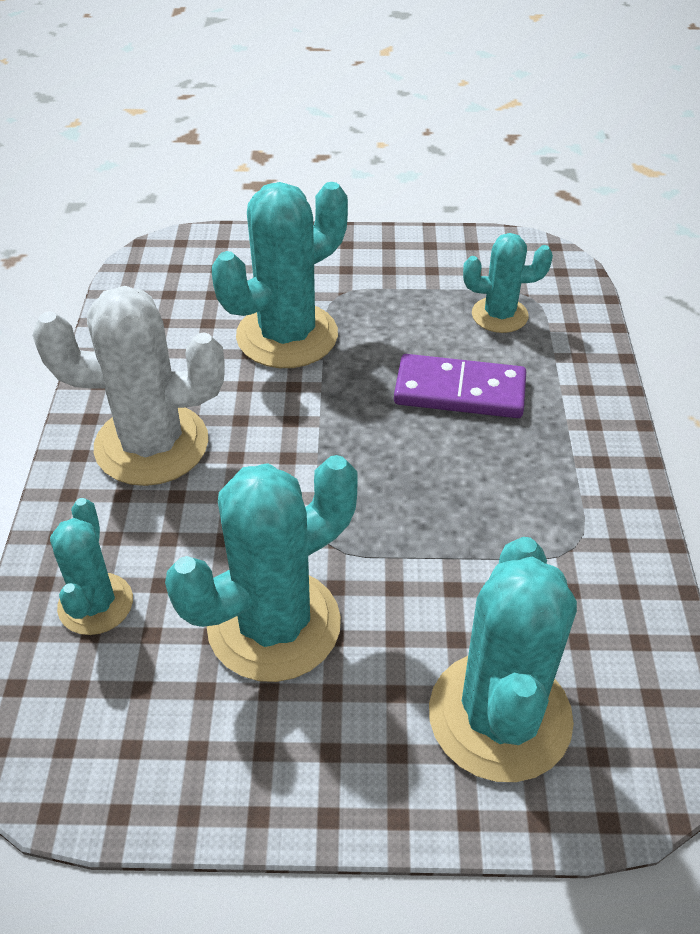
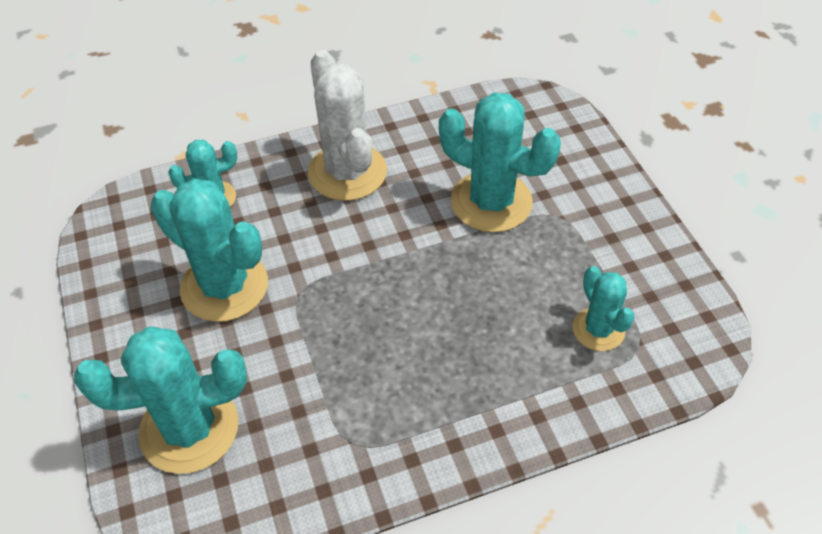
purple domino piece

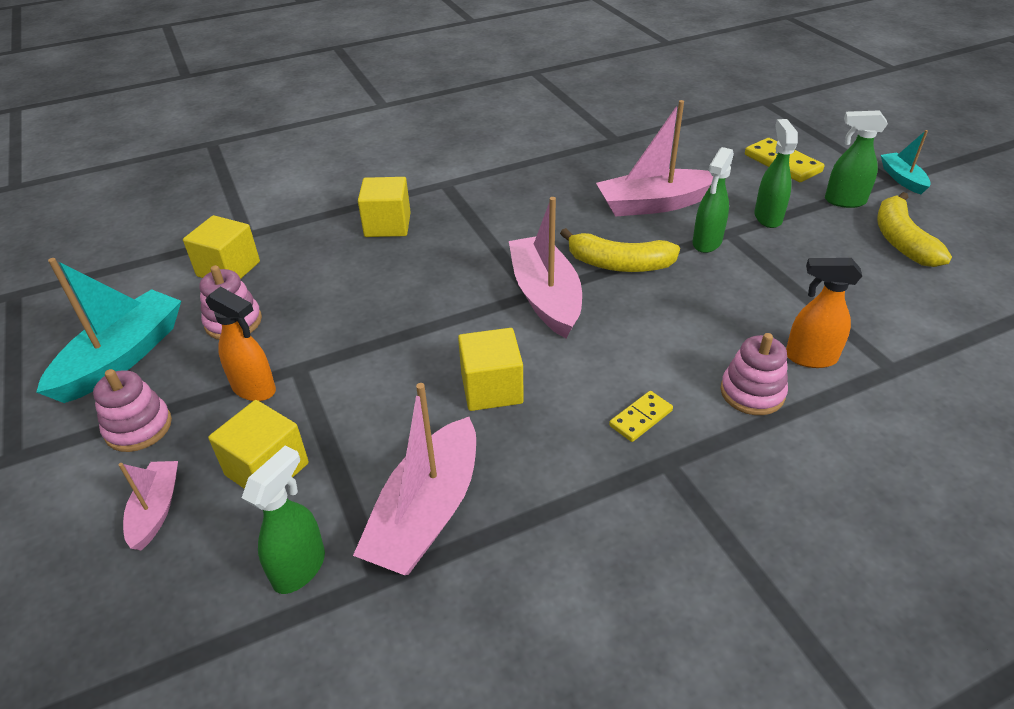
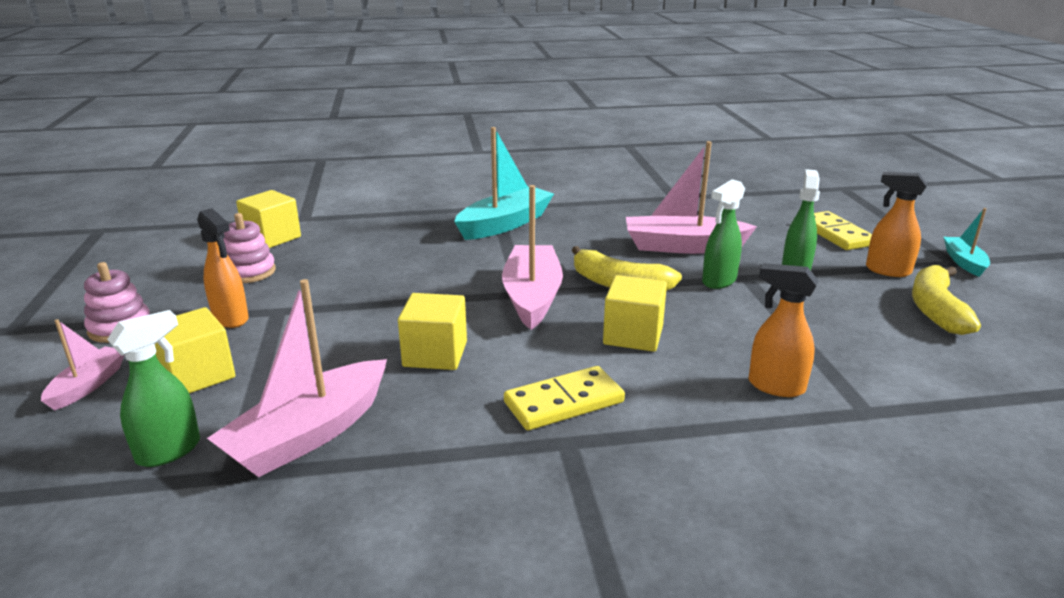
rose-pink stacking toy (3rd from left in the first image)
turquoise boat (1st from left)
yellow cube (4th from left)
bright orange sprayer (3rd from left)
yellow domino piece (1st from left)

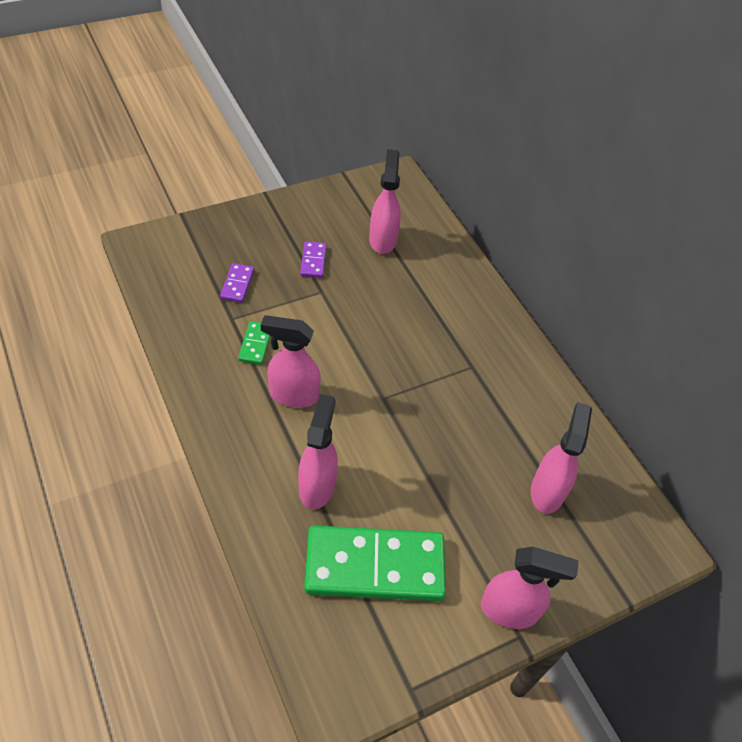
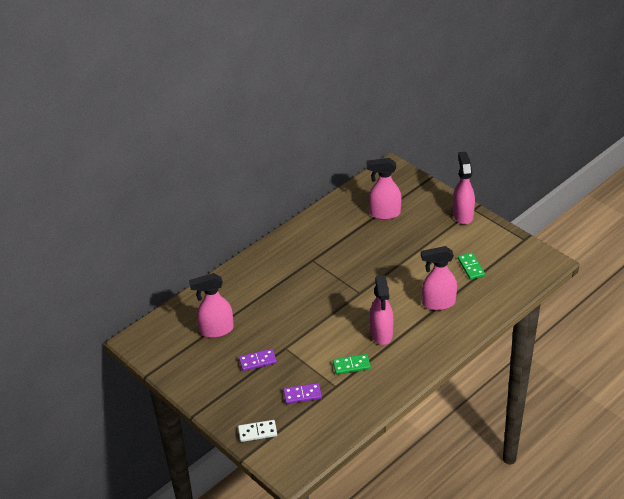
pure white domino piece
green domino piece (2nd from left)

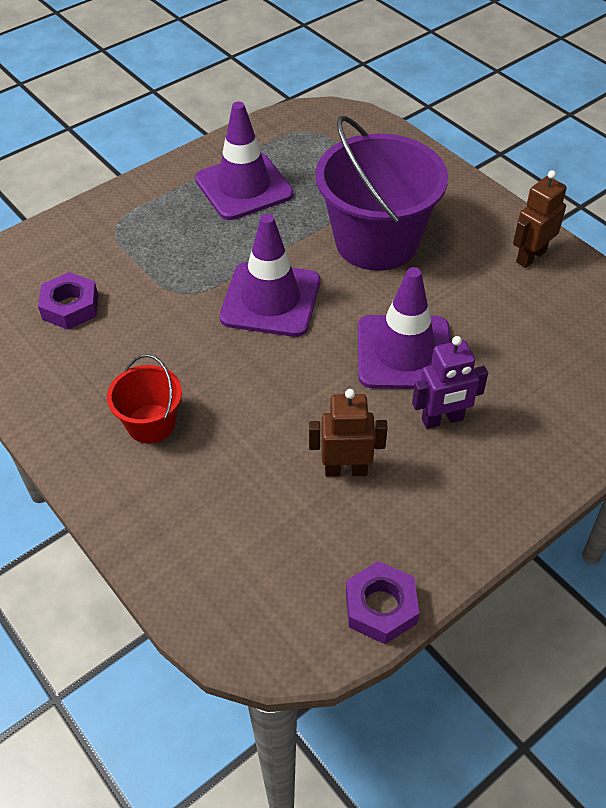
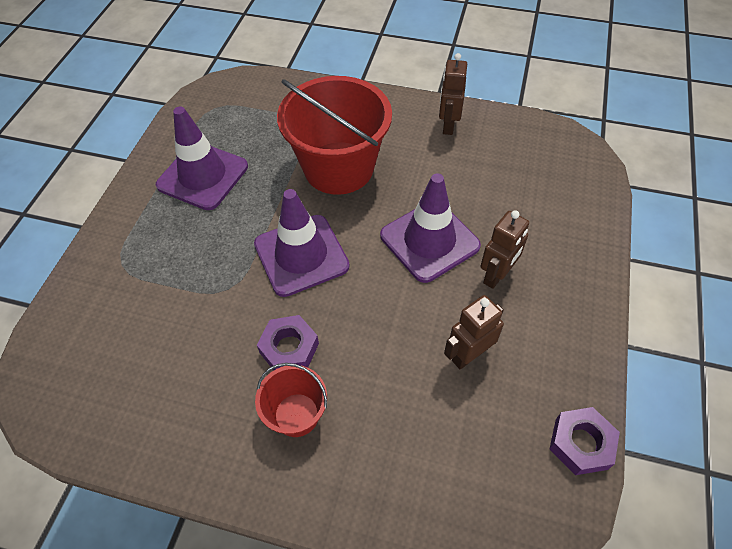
purple hexagon nut (1st from left)
red sand bucket (2nd from left)
brown robot figure (3rd from left)

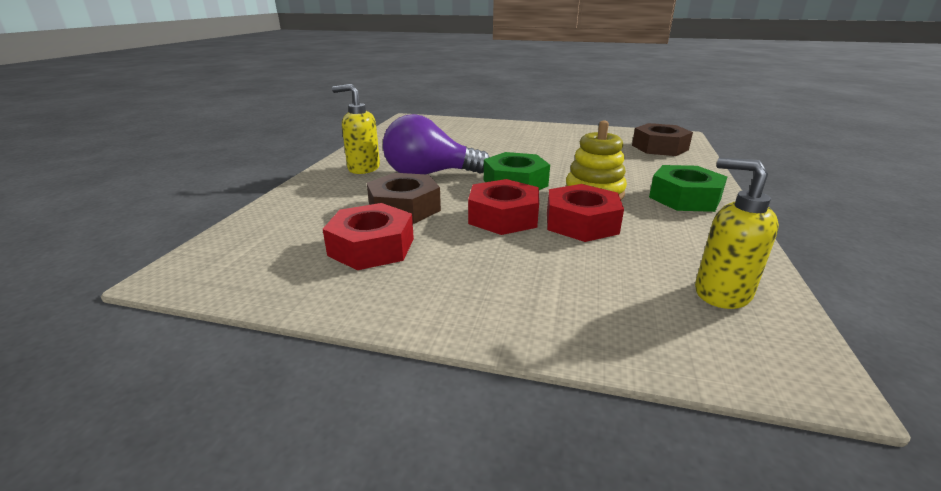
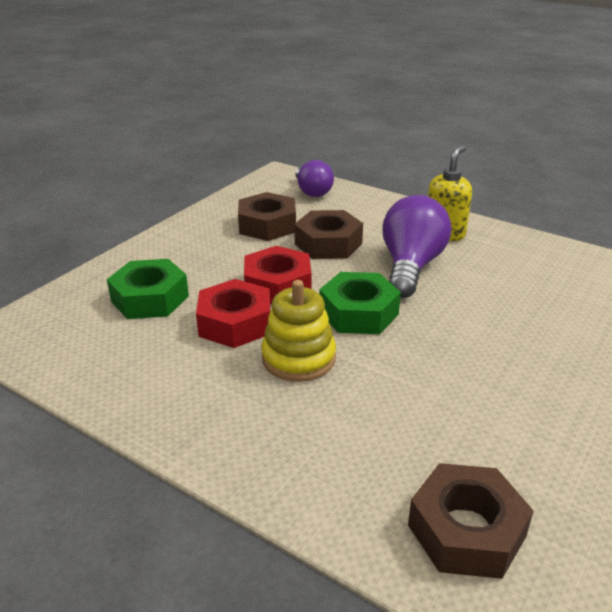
yellow soap dispenser (2nd from left in the first image)
purple bulb (1st from left)
green hexagon nut (1st from left)
brown hexagon nut (1st from left)

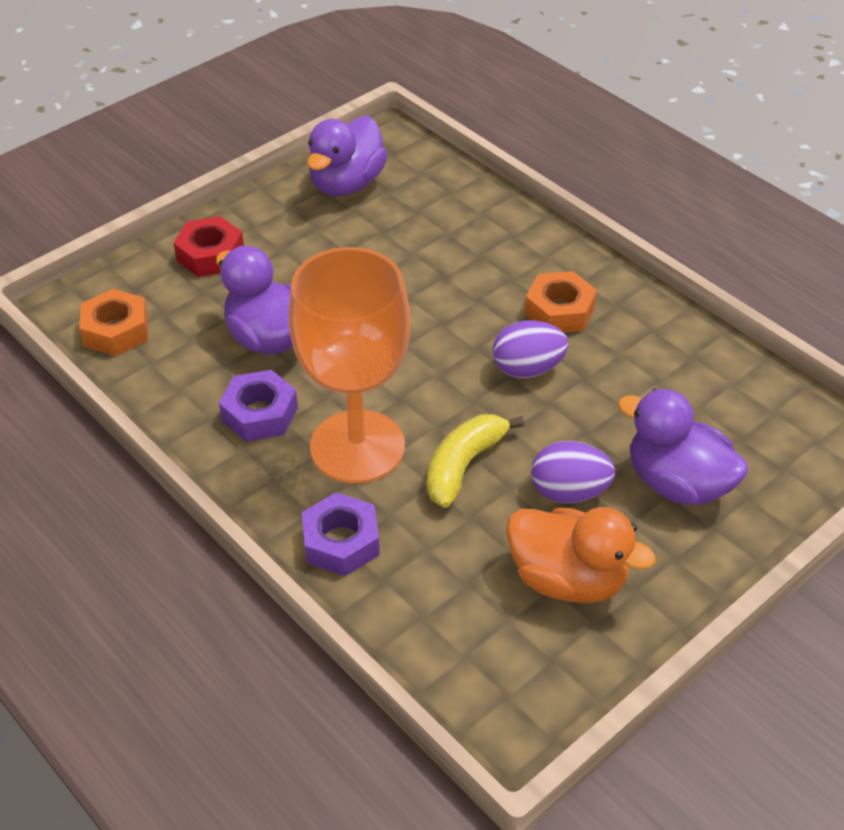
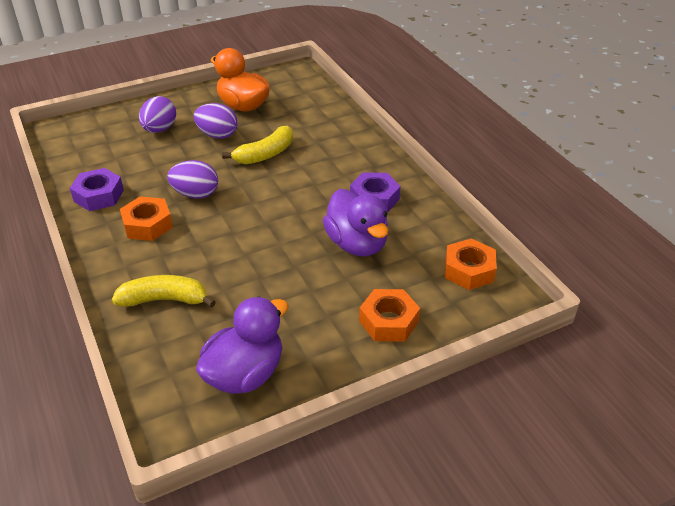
bright orange wine glass
yellow banana fruit (1st from left)
purple hexagon nut (1st from left)
purple egg (1st from left)
bright orange hexagon nut (2nd from left)

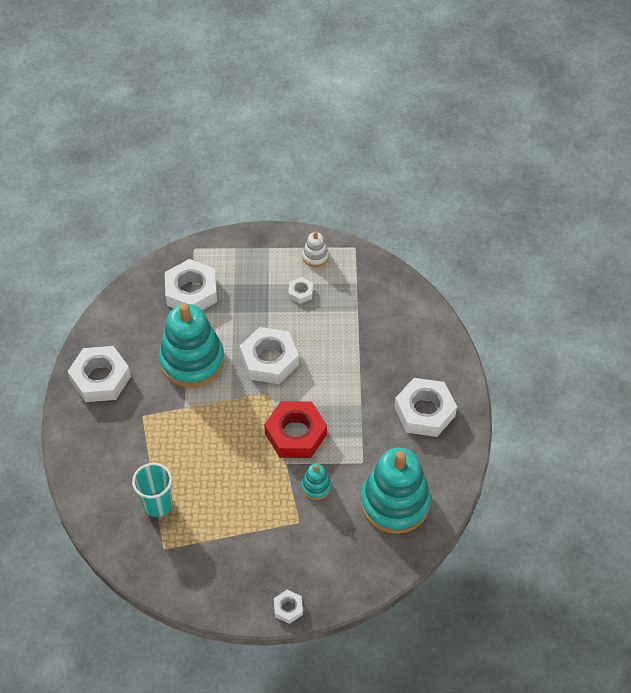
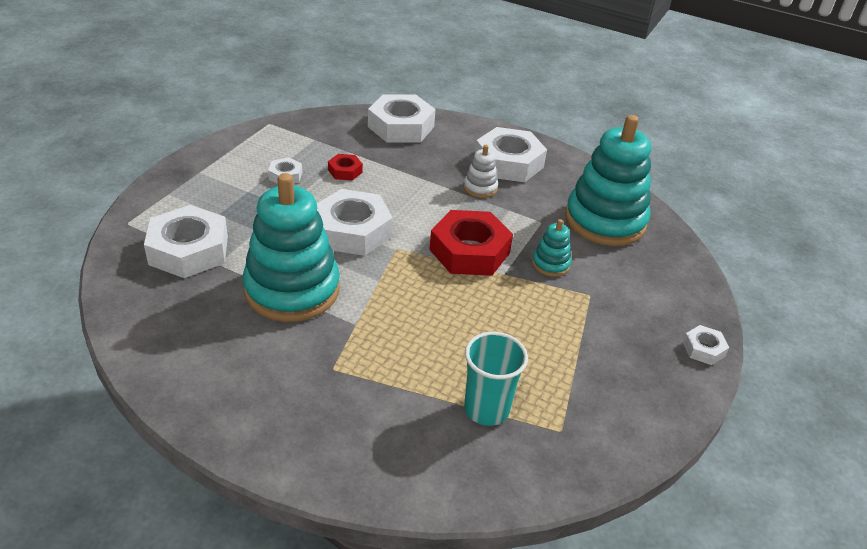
red hexagon nut (1st from left)
pure white hexagon nut (4th from left)
pure white stacking toy

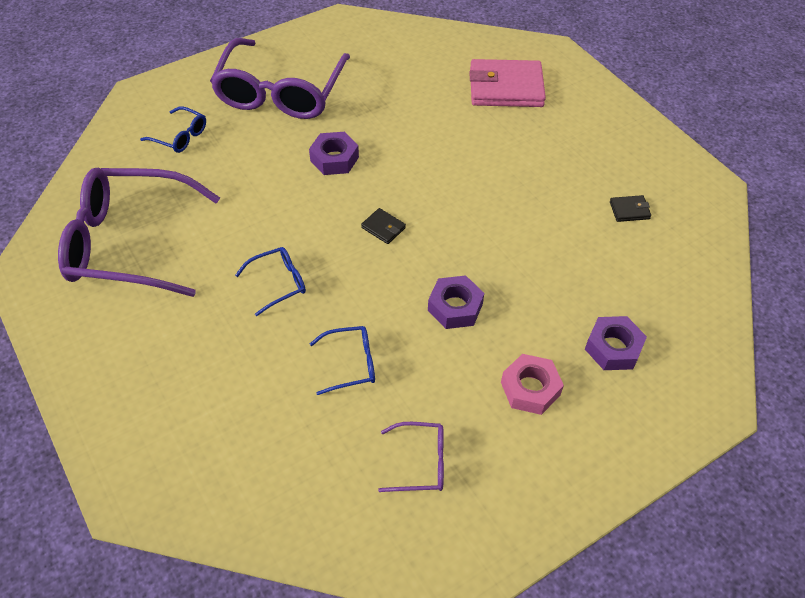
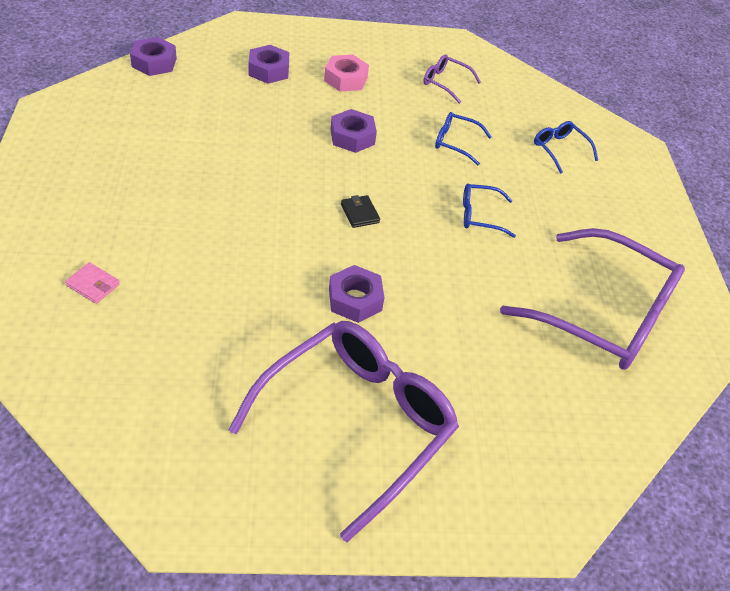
jet-black card wallet (2nd from left in the first image)
purple hexagon nut (1st from left)
blue glasses (3rd from left)
rose-pink card wallet

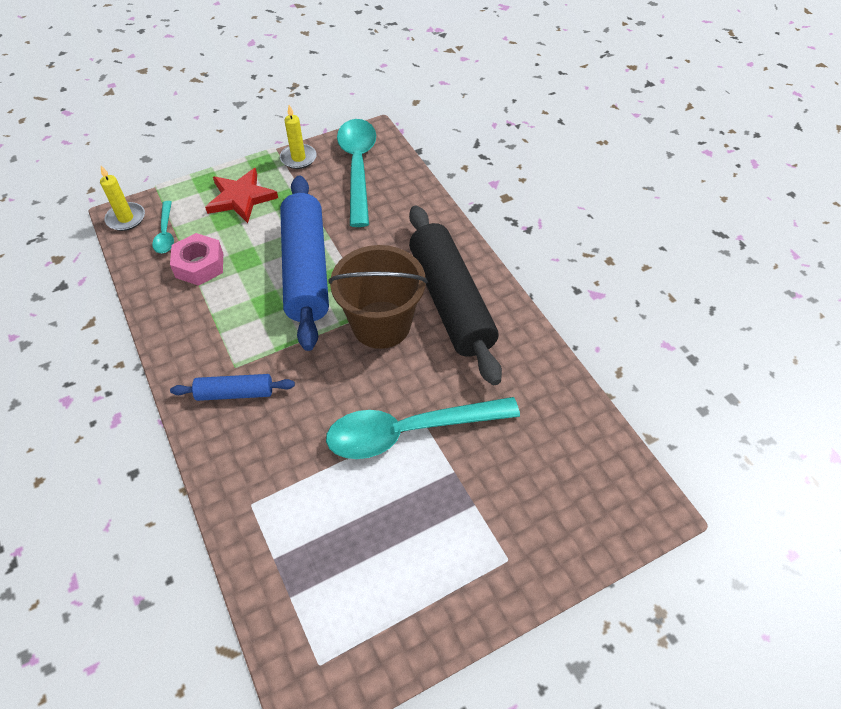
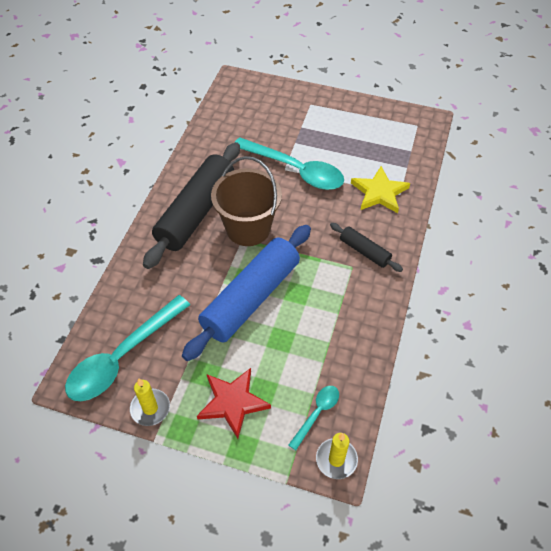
rose-pink hexagon nut
yellow five-pointed star
jet-black dough roller (2nd from left)

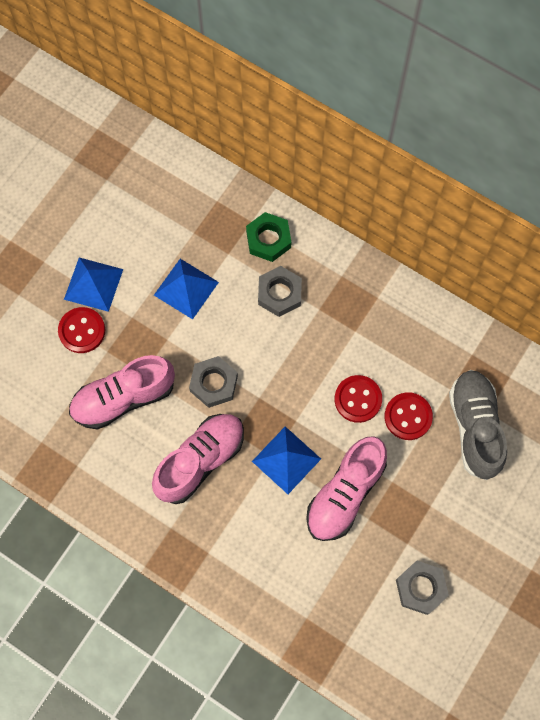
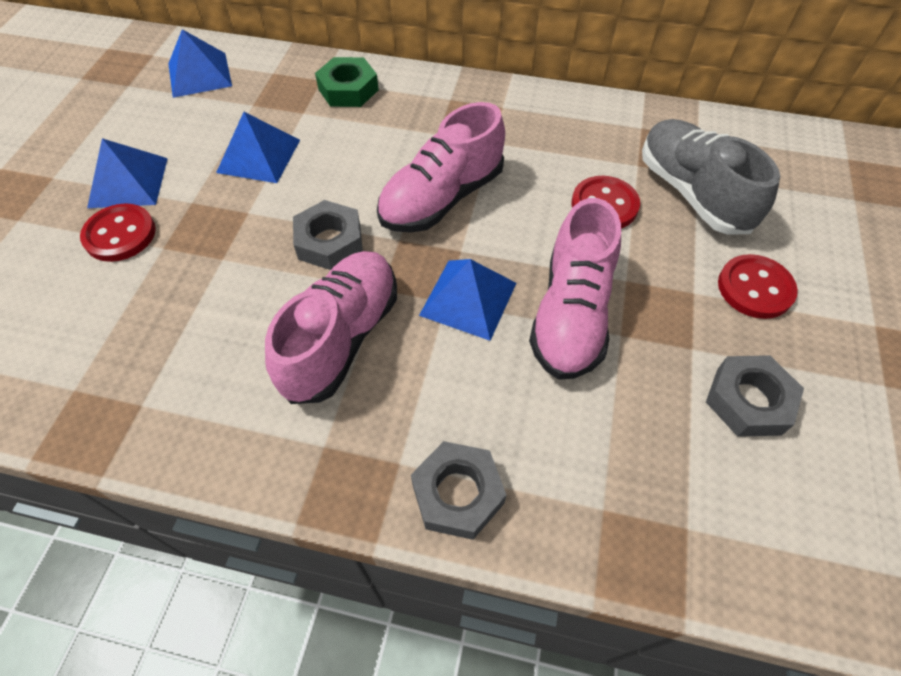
blue pyramid shape (2nd from left)
rose-pink lace-up shoe (2nd from left)
gray hexagon nut (2nd from left)
red shirt button (3rd from left)

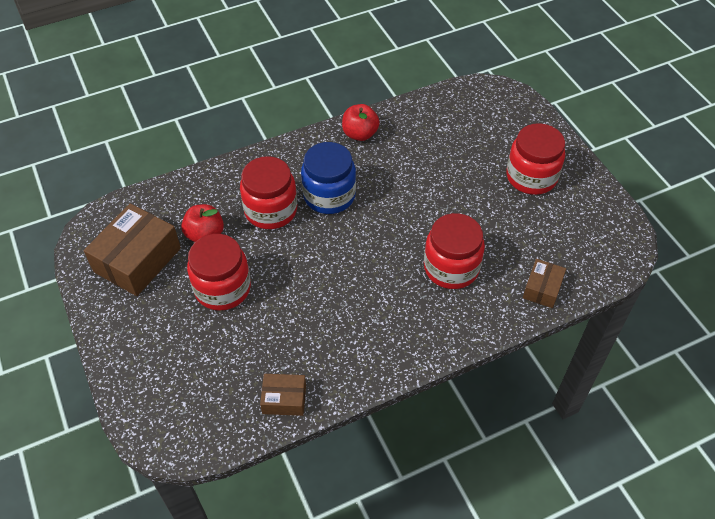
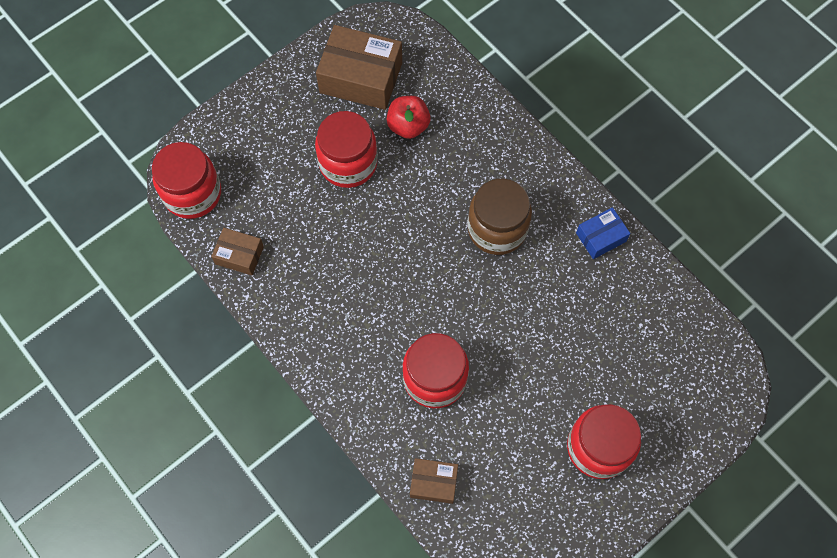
red jar (1st from left)
blue box
brown jar
brown box (1st from left)

